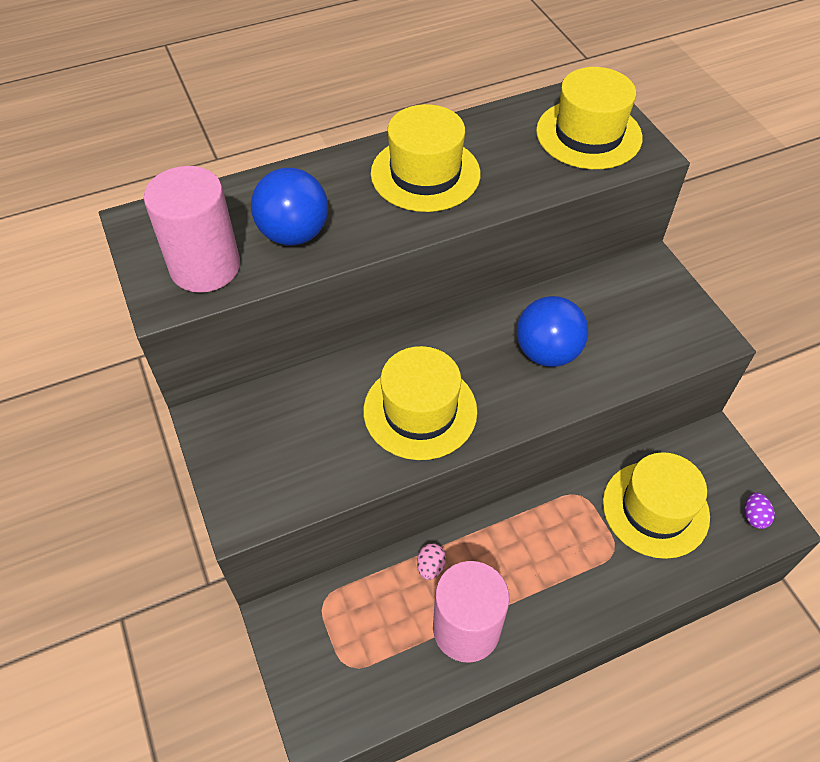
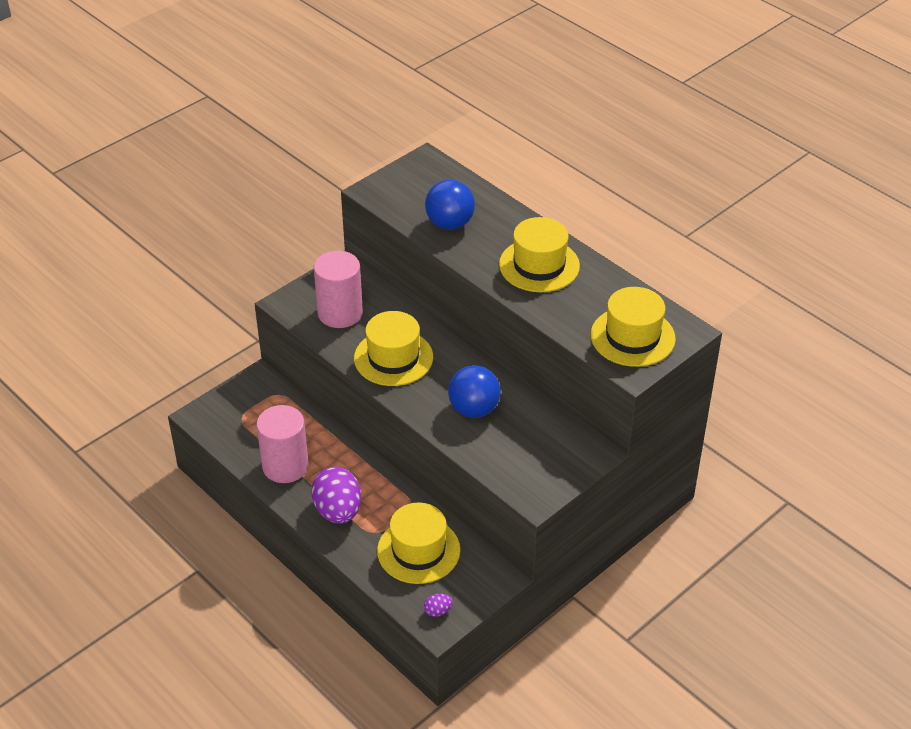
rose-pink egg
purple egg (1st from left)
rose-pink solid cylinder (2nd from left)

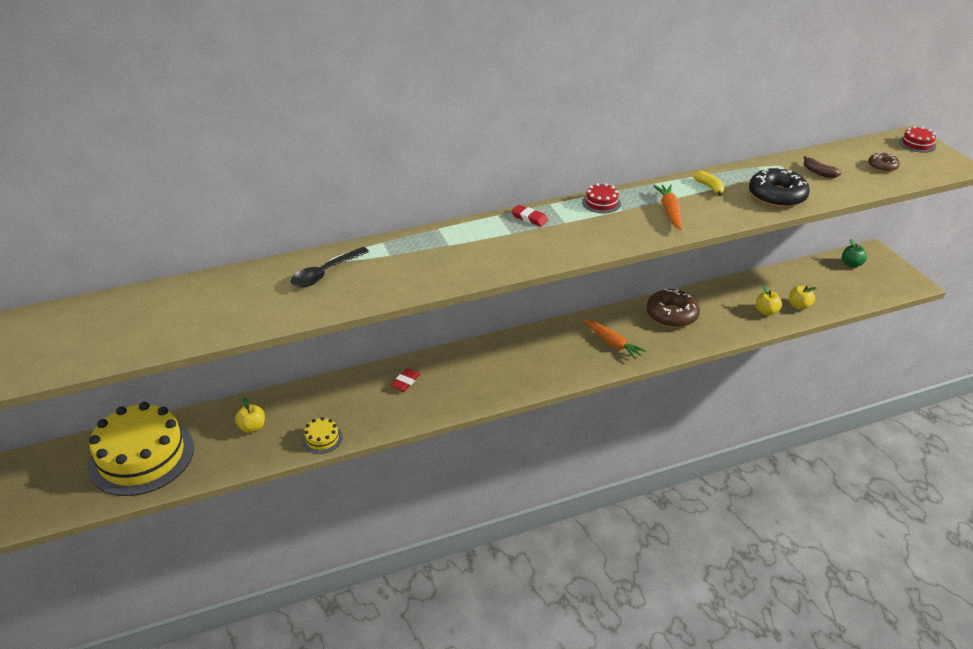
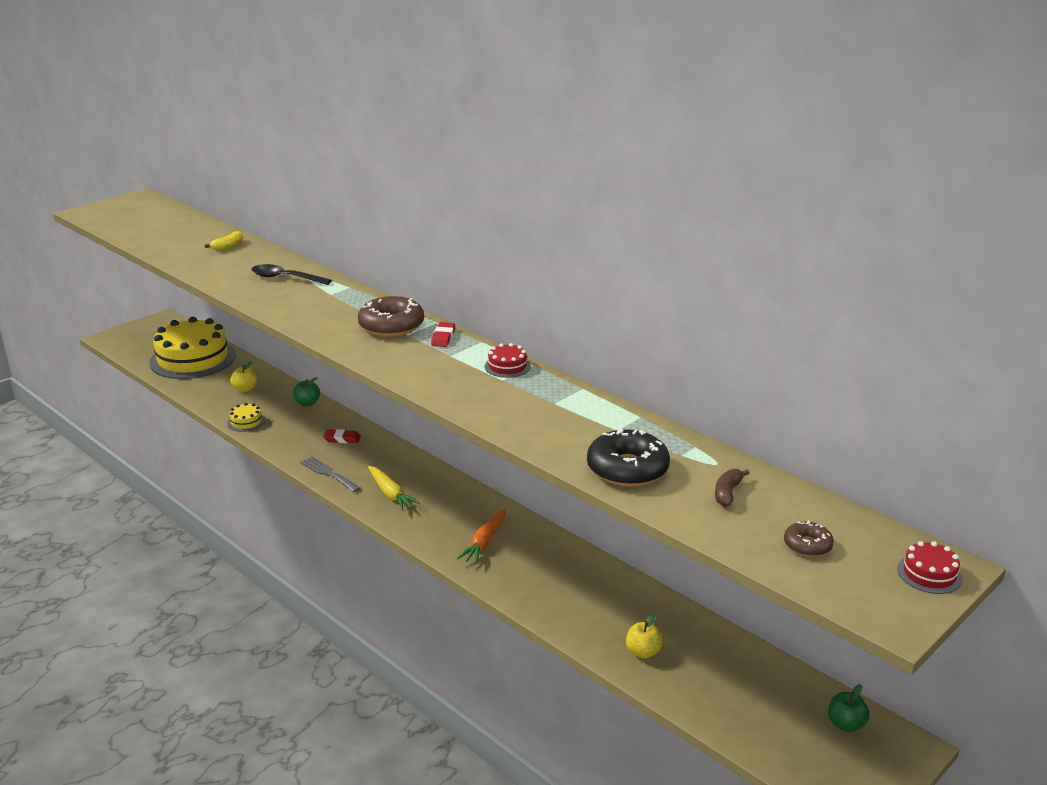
bright orange carrot (2nd from left in the first image)
yellow apple fruit (3rd from left in the first image)
green apple fruit (1st from left)
gray table fork
yellow carrot
brown donut (1st from left)
yellow banana fruit

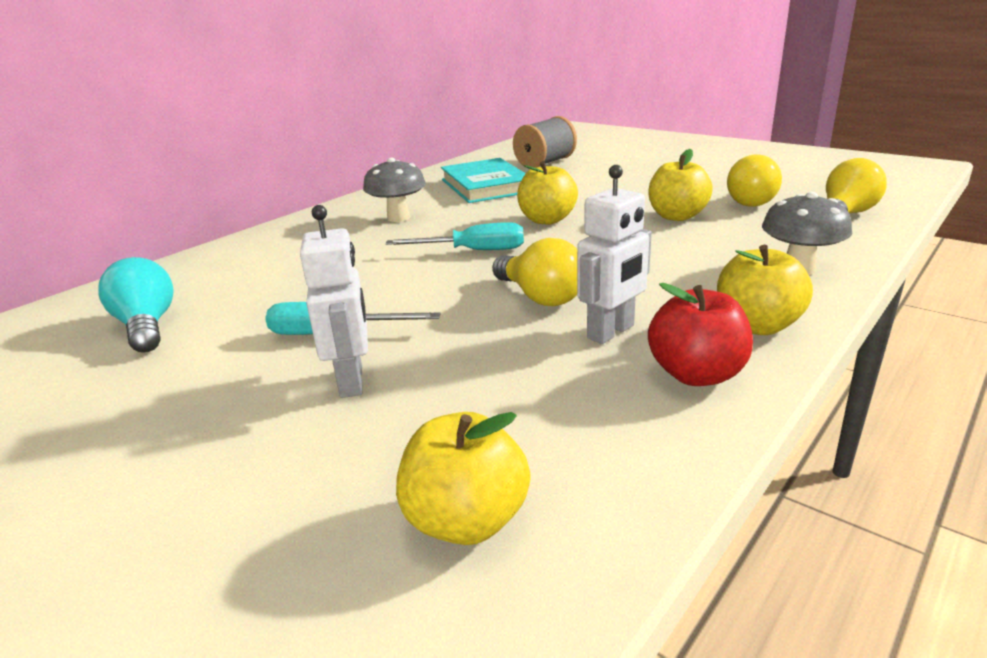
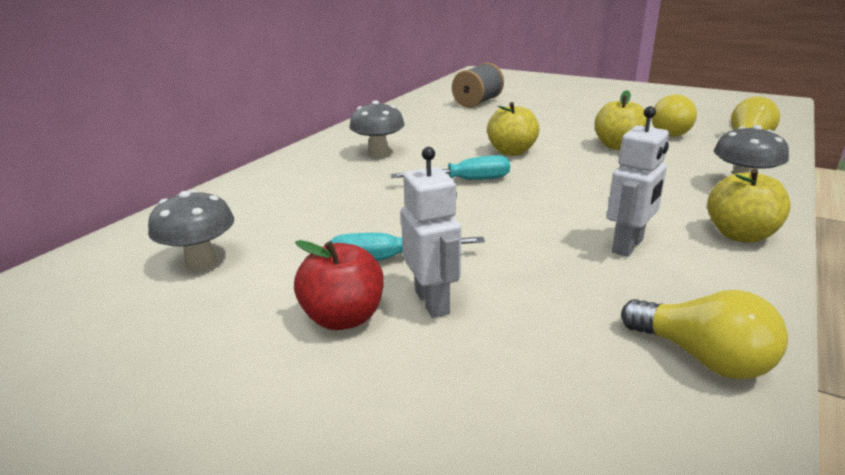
yellow apple fruit (1st from left in the first image)
turquoise hardback
yellow bulb (2nd from left)
red apple fruit
gray fungus (1st from left)

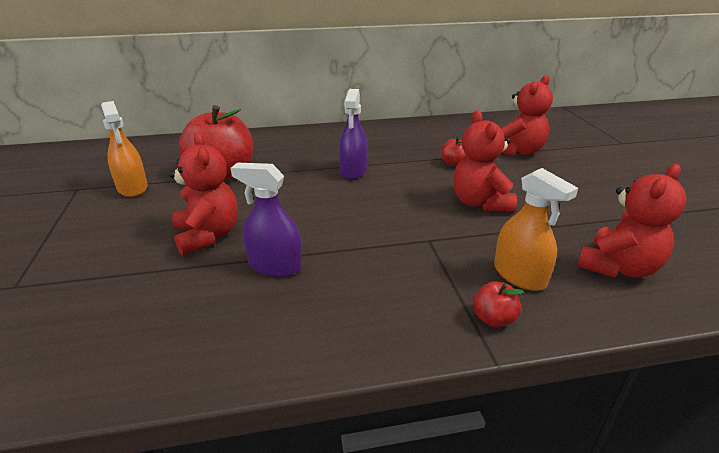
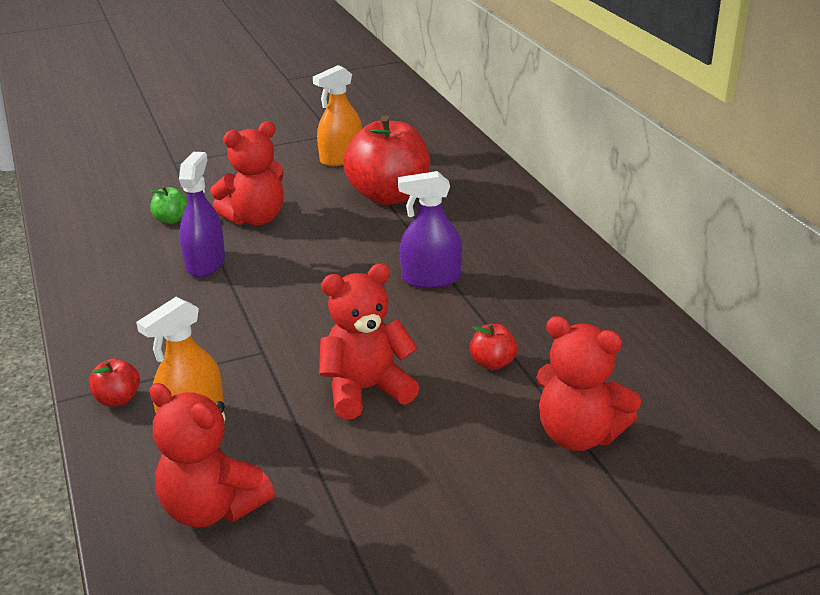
green apple fruit

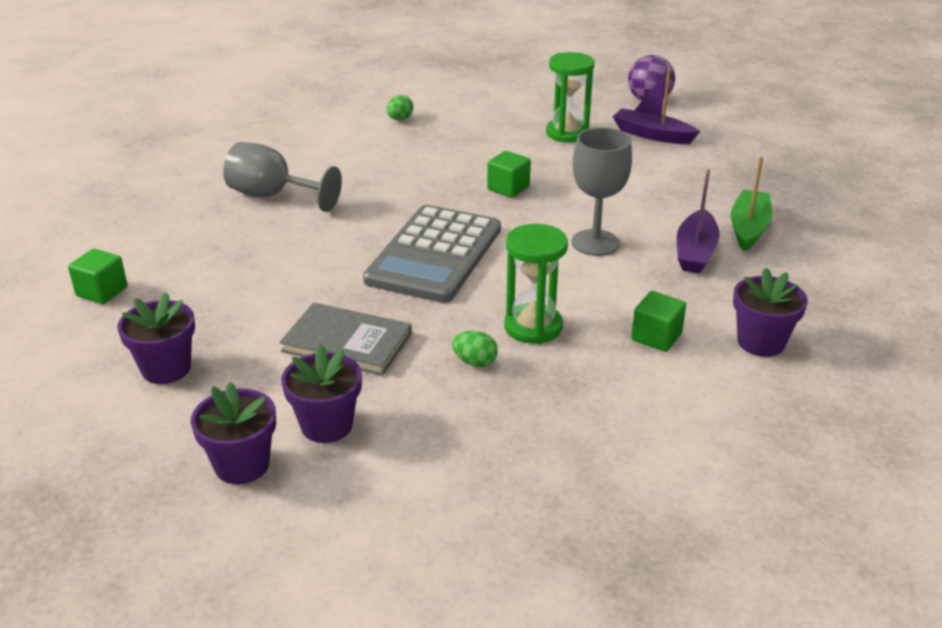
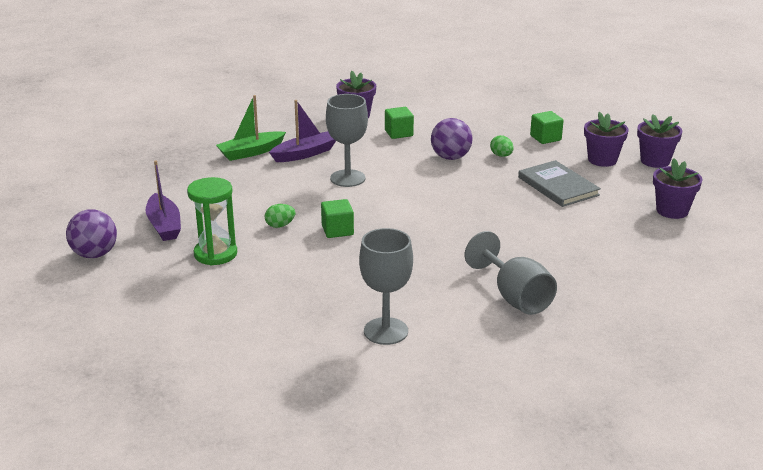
gray calculator
gray wine glass (2nd from left)
green cube (3rd from left)
green egg (1st from left)
purple play ball (2nd from left)

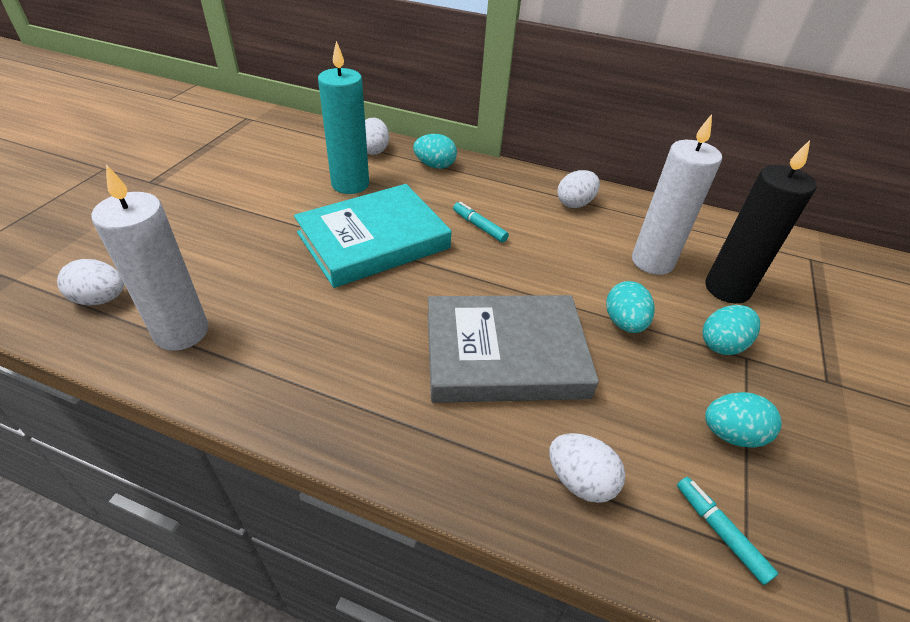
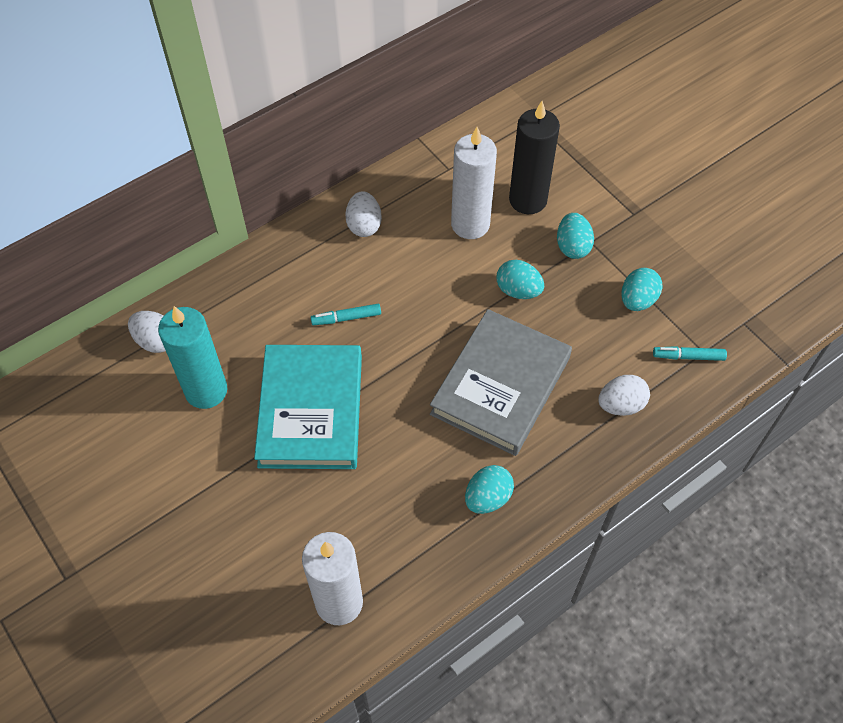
pure white egg (1st from left in the first image)
turquoise egg (1st from left)

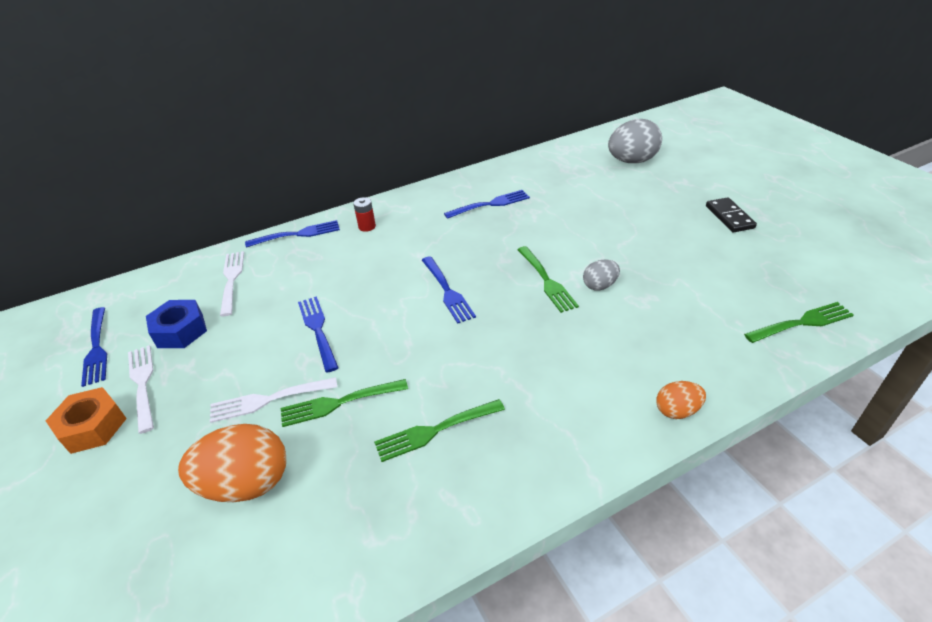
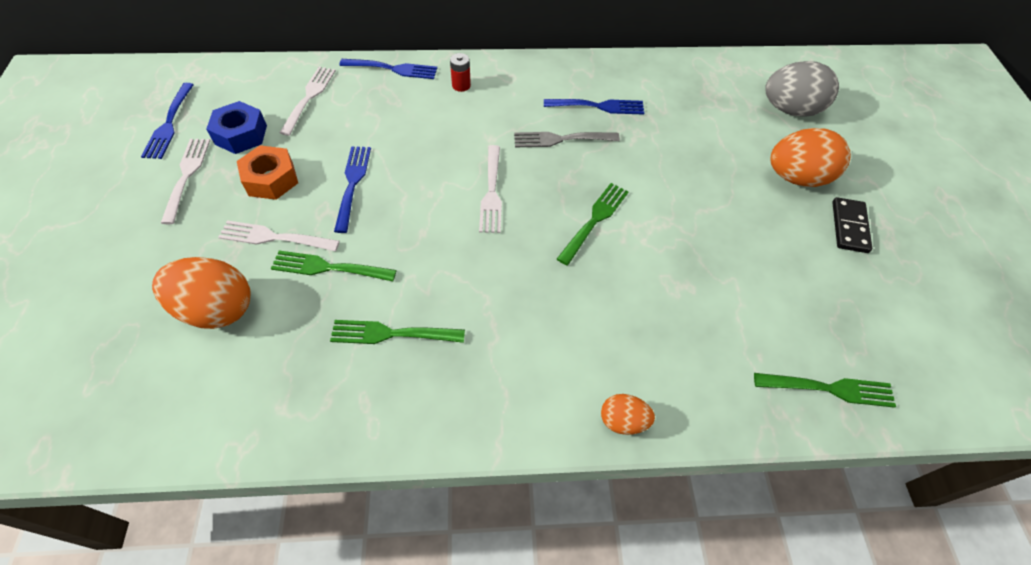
gray egg (1st from left in the first image)
gray table fork
bright orange egg (3rd from left)
bright orange hexagon nut
pure white table fork (4th from left)
green table fork (3rd from left)

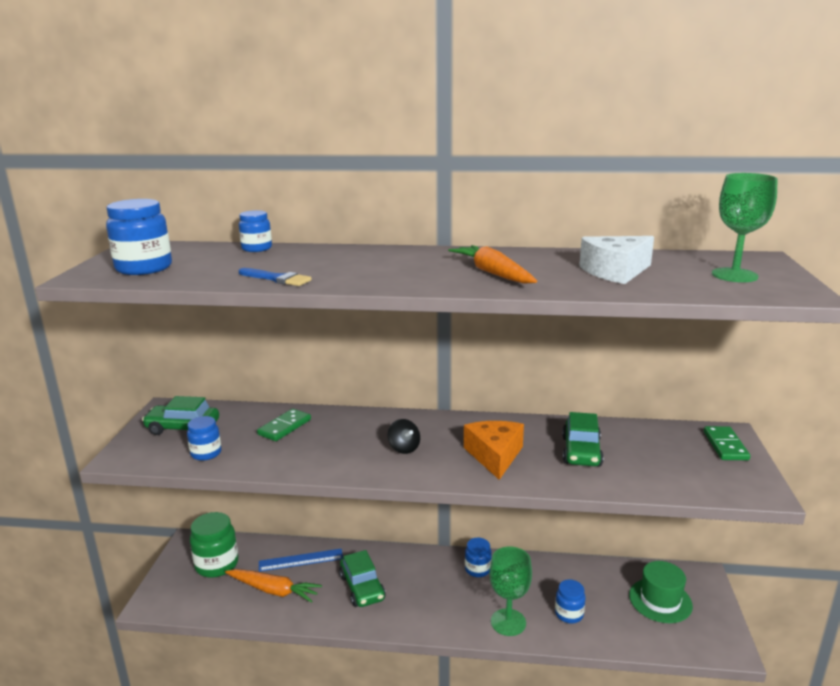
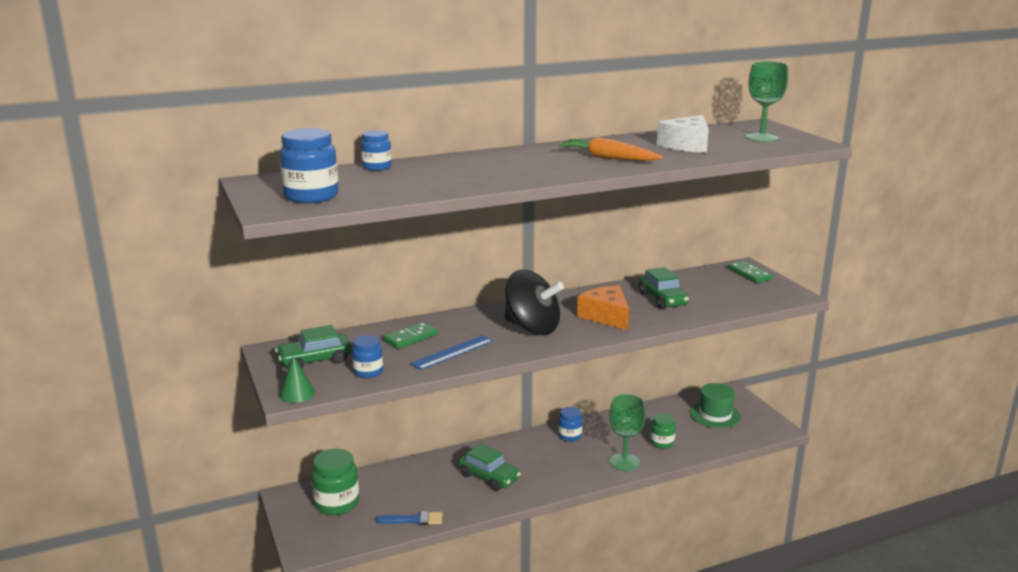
bright orange carrot (1st from left in the first image)
green cone shape
blue paint brush
blue measuring stick
green jar (2nd from left)
green domino piece (1st from left)
jet-black whirligig

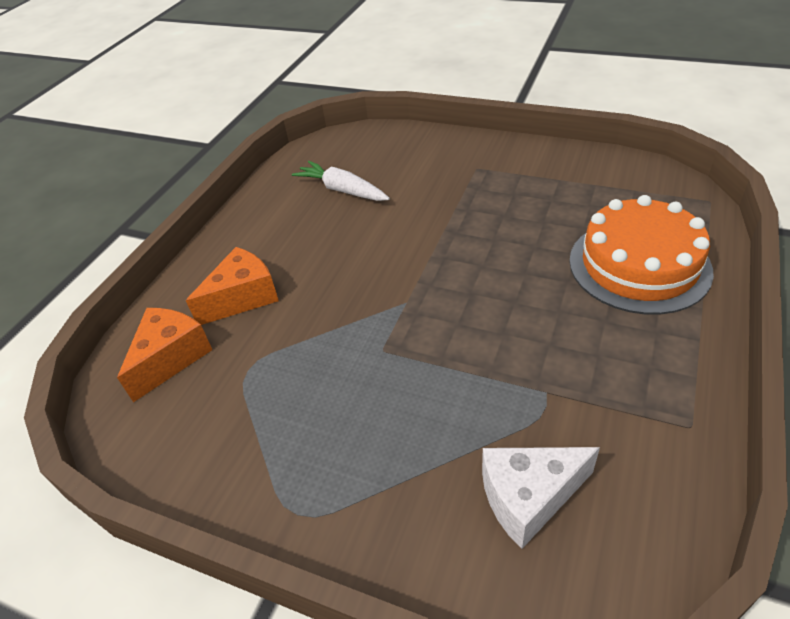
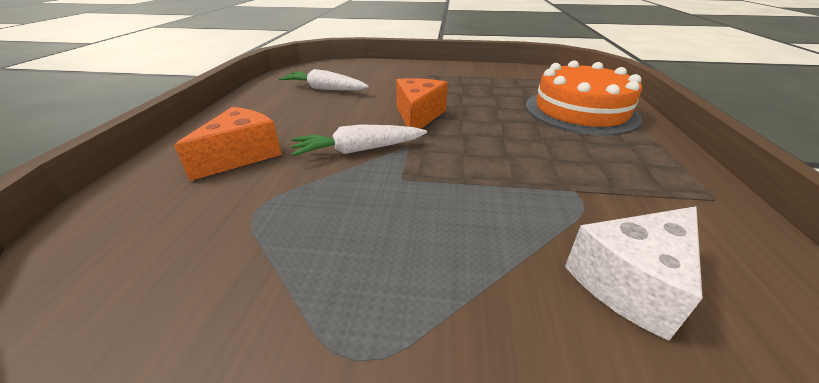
pure white carrot (2nd from left)
bright orange cheese wedge (2nd from left)

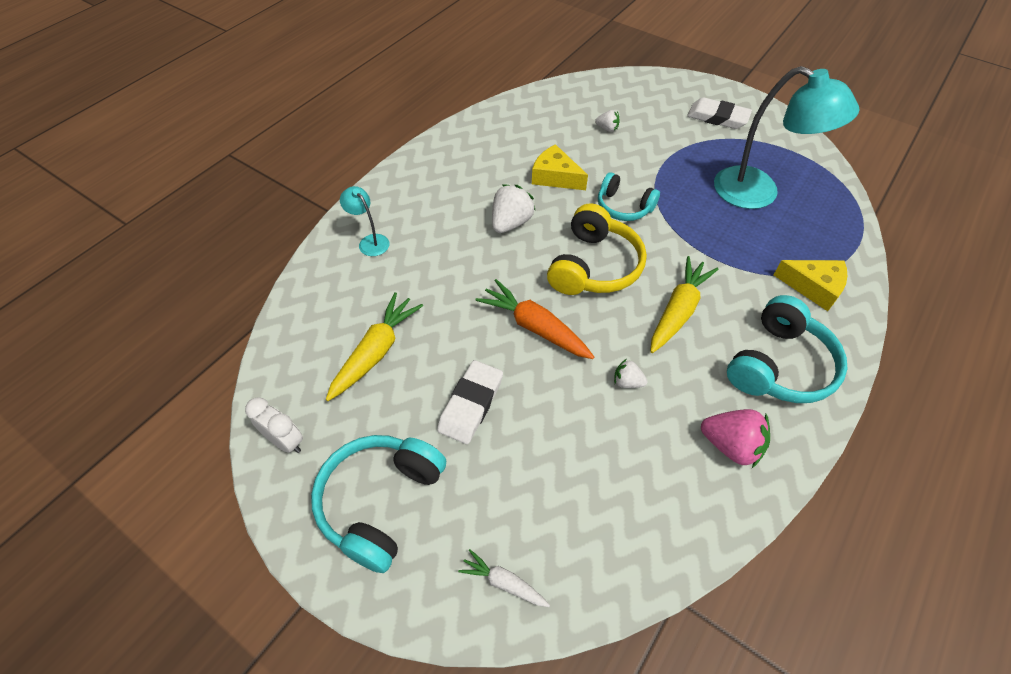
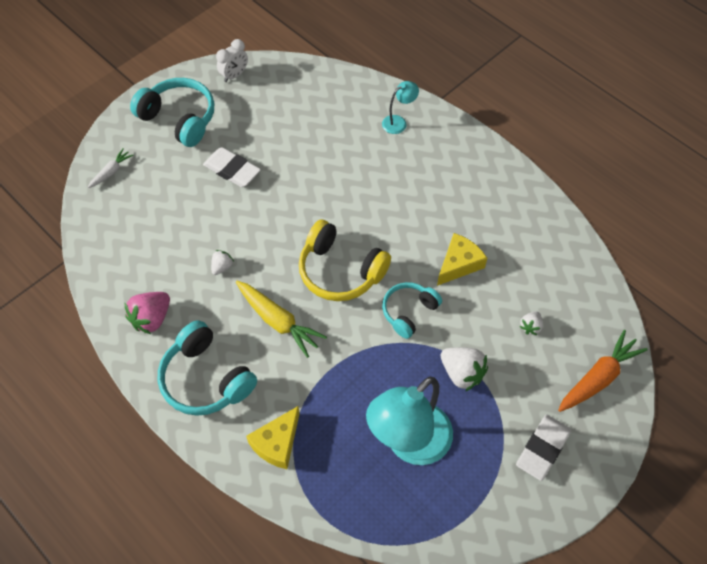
yellow carrot (1st from left in the first image)
bright orange carrot
pure white strawberry (2nd from left)

